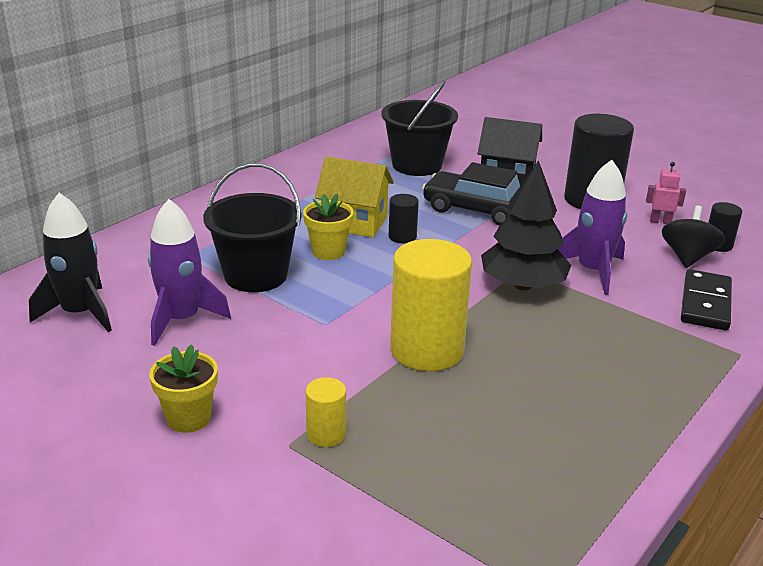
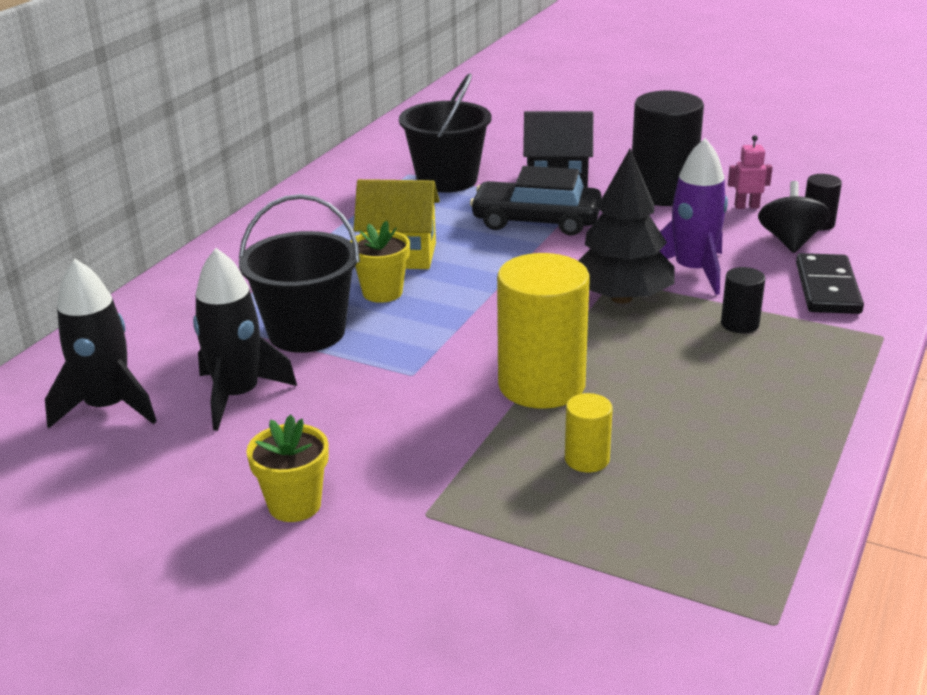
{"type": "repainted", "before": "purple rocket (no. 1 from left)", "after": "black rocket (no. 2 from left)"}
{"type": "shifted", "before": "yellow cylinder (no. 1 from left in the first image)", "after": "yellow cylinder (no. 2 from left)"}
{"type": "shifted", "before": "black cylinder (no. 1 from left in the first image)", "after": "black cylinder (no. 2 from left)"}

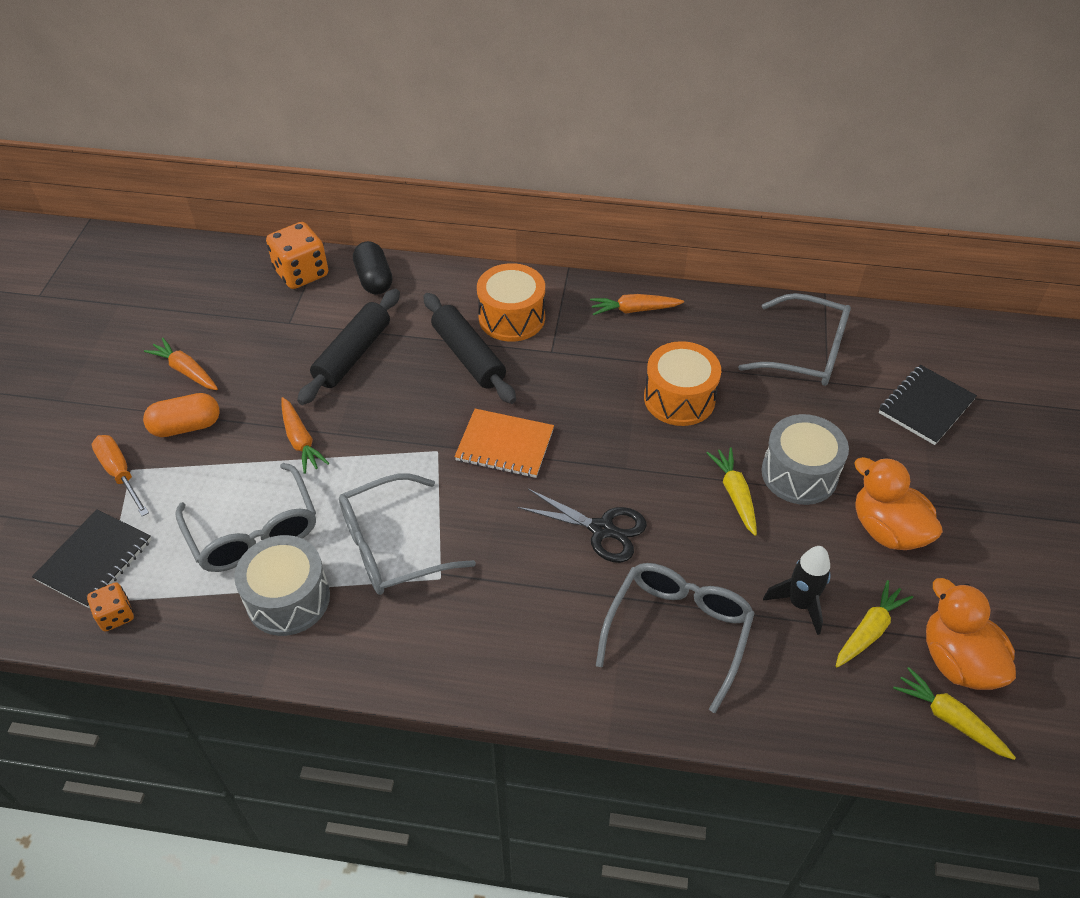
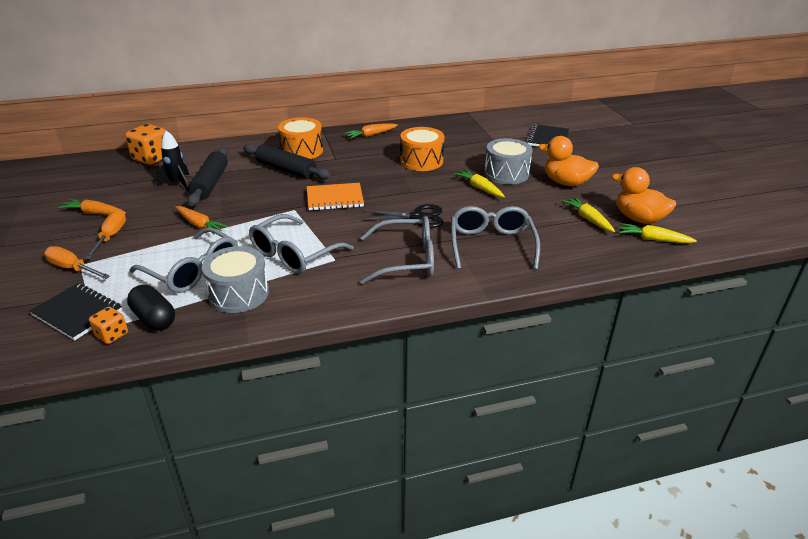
{"type": "rotated", "before": "black notebook (no. 1 from left)", "turn": -60}
{"type": "swapped", "before": "orange capsule", "after": "orange screwdriver (no. 2 from left)"}
{"type": "shifted", "before": "black capsule"}
{"type": "shifted", "before": "grey glasses (no. 4 from left in the first image)", "after": "grey glasses (no. 3 from left)"}
{"type": "shifted", "before": "black rocket"}
{"type": "rotated", "before": "yellow carrot (no. 2 from left)", "turn": -45}

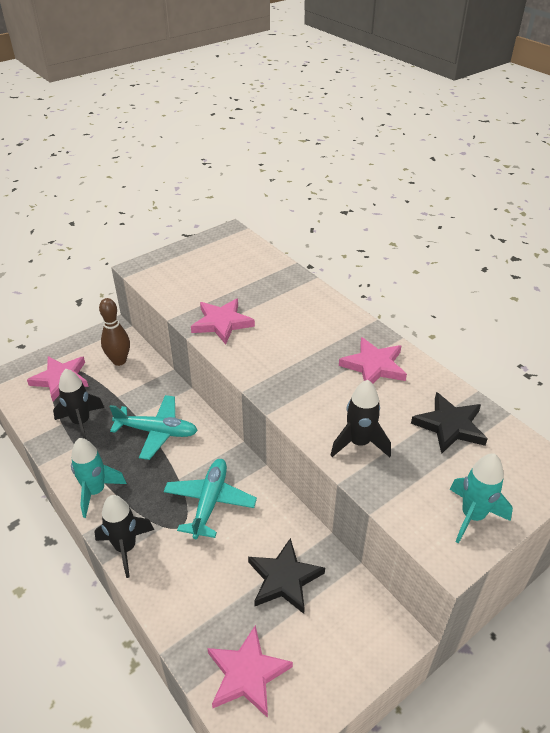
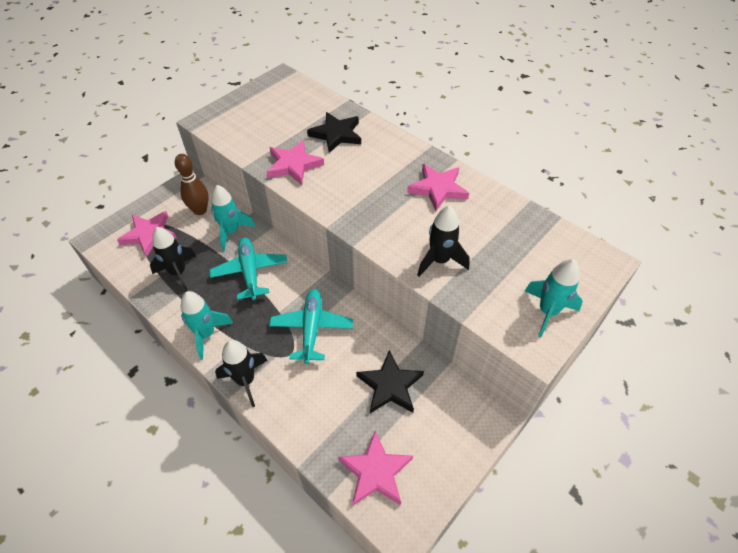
{"type": "rotated", "before": "turquoise plane (no. 1 from left)", "turn": -105}
{"type": "shifted", "before": "black star (no. 2 from left in the first image)", "after": "black star (no. 1 from left)"}
{"type": "new", "after": "turquoise rocket (no. 2 from left)"}

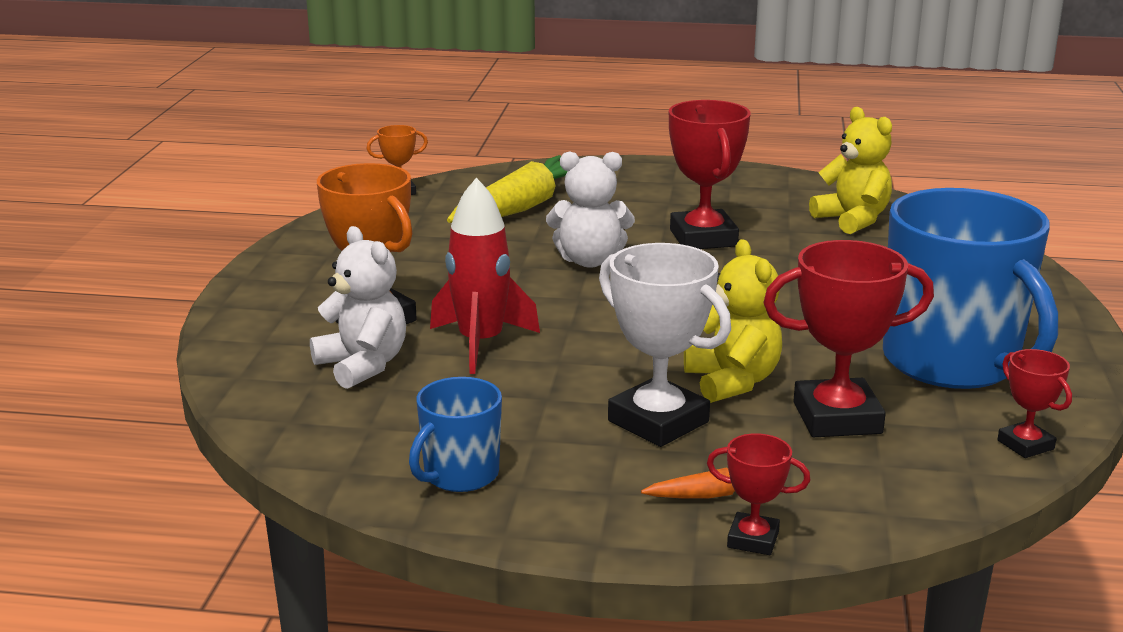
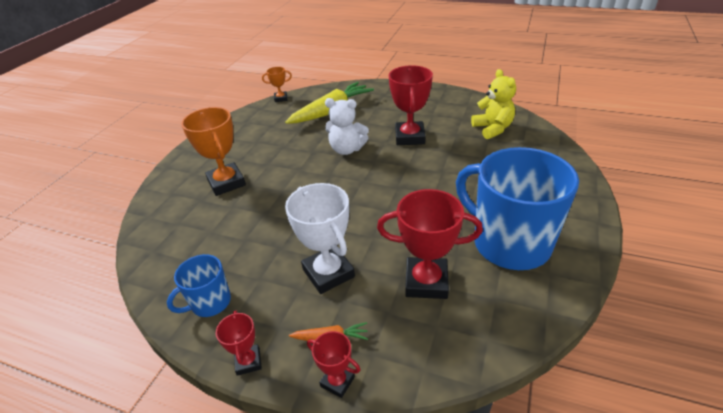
{"type": "gone", "before": "white teddy bear (no. 1 from left)"}
{"type": "gone", "before": "red rocket"}
{"type": "gone", "before": "yellow teddy bear (no. 1 from left)"}
{"type": "rotated", "before": "blue mug (no. 2 from left)", "turn": 150}
{"type": "shifted", "before": "red trophy (no. 4 from left in the first image)", "after": "red trophy (no. 1 from left)"}

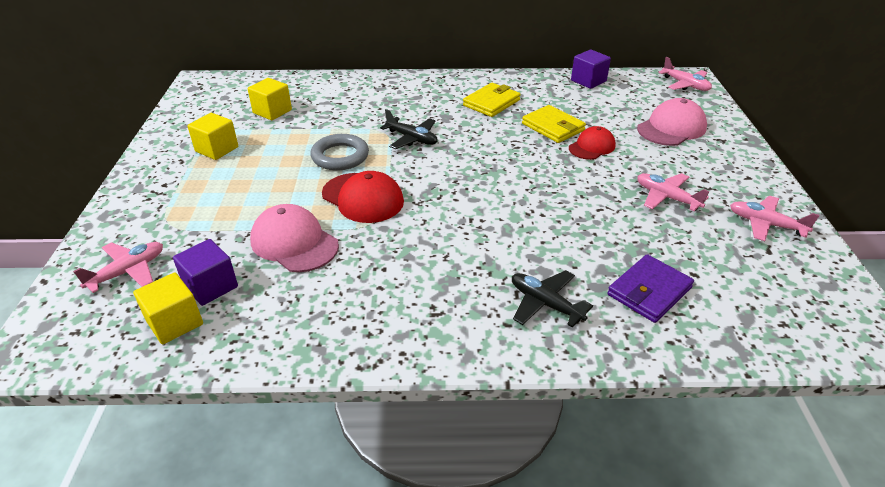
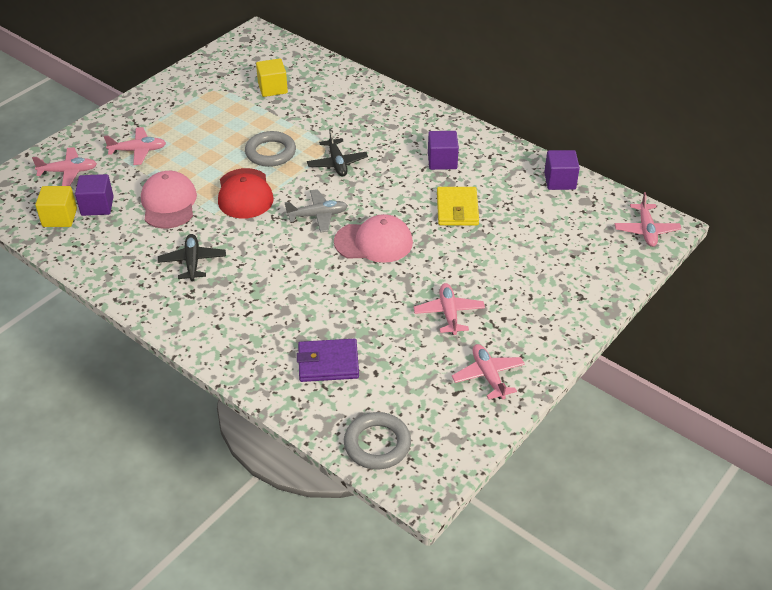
{"type": "gone", "before": "yellow cube (no. 2 from left)"}
{"type": "swapped", "before": "yellow wallet (no. 1 from left)", "after": "purple cube (no. 2 from left)"}
{"type": "shifted", "before": "black plane (no. 2 from left in the first image)", "after": "black plane (no. 1 from left)"}
{"type": "gone", "before": "red cap (no. 2 from left)"}
{"type": "shifted", "before": "pink cap (no. 2 from left)"}
{"type": "new", "after": "pink plane (no. 2 from left)"}
{"type": "new", "after": "grey plane"}
{"type": "new", "after": "grey ring (no. 2 from left)"}

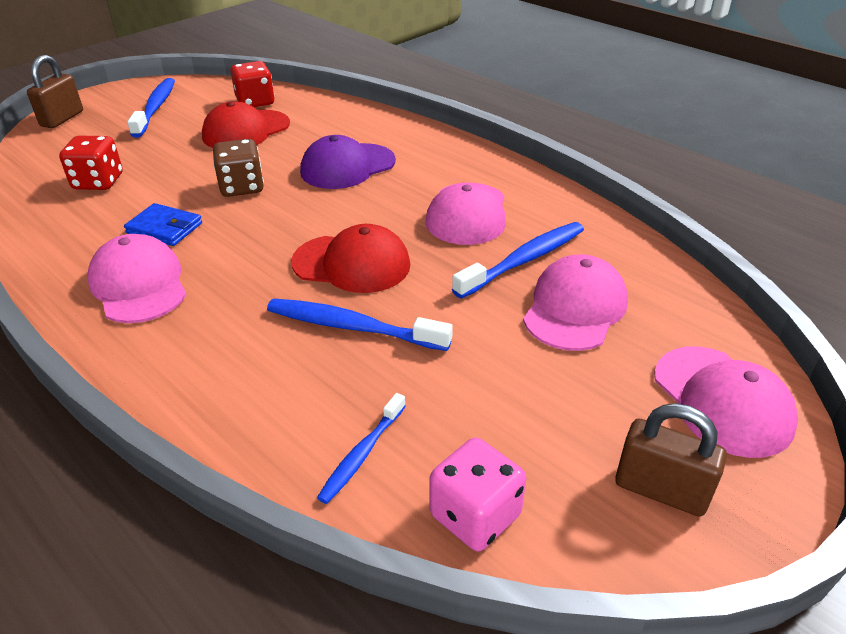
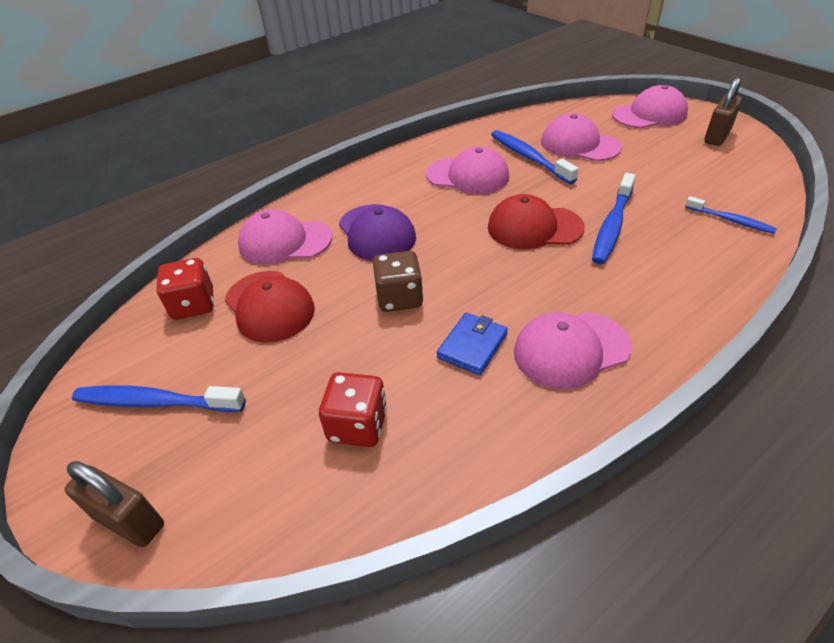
{"type": "rotated", "before": "red cap (no. 2 from left)", "turn": -105}
{"type": "gone", "before": "pink dice"}
{"type": "new", "after": "pink cap (no. 1 from left)"}

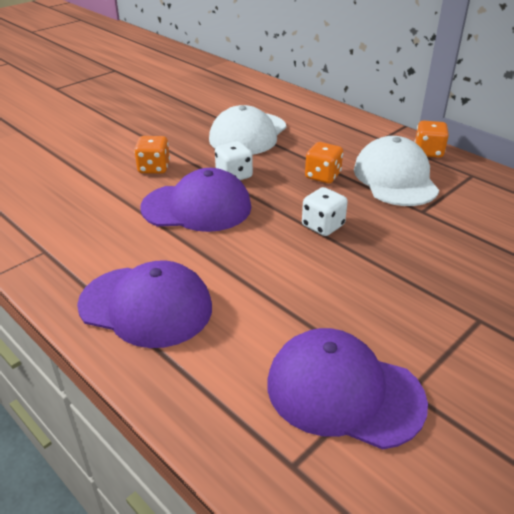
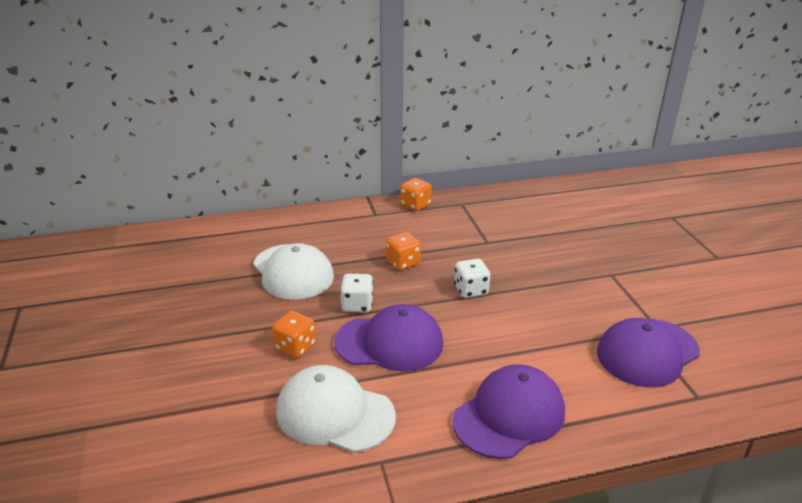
{"type": "rotated", "before": "purple cap (no. 2 from left in the first image)", "turn": 60}
{"type": "shifted", "before": "white cap (no. 2 from left)"}

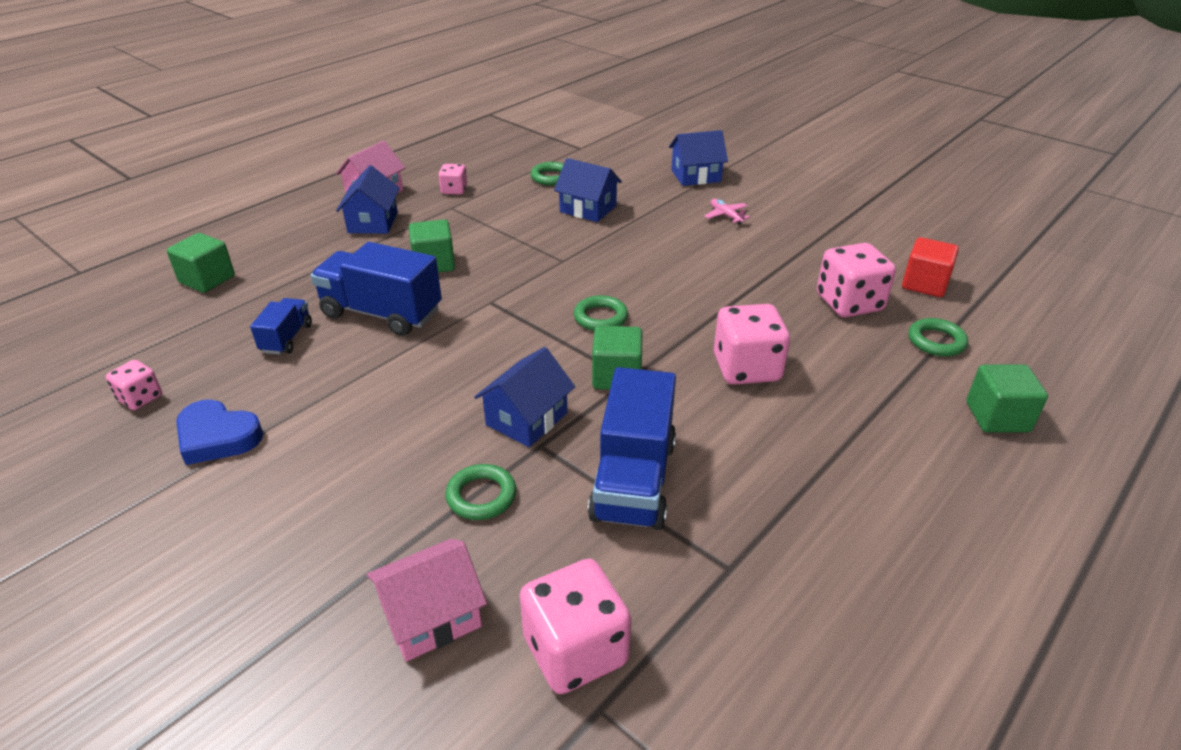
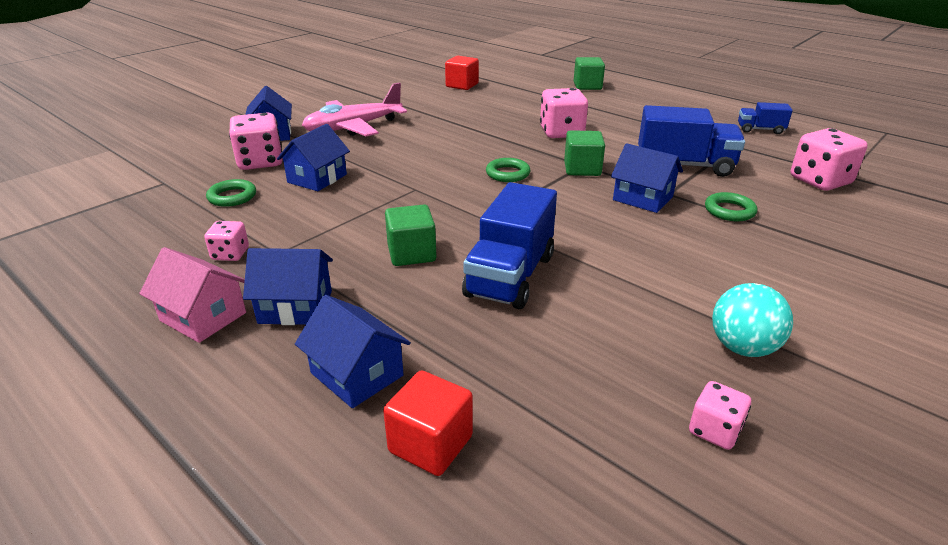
{"type": "repainted", "before": "green cube (no. 1 from left)", "after": "red cube (no. 1 from left)"}
{"type": "swapped", "before": "blue heart", "after": "turquoise ball"}
{"type": "shifted", "before": "blue truck (no. 1 from left in the first image)", "after": "blue truck (no. 3 from left)"}
{"type": "gone", "before": "pink house (no. 2 from left)"}
{"type": "scaled", "before": "pink plane", "scale": 2.47}
{"type": "shifted", "before": "pink dice (no. 5 from left in the first image)", "after": "pink dice (no. 2 from left)"}
{"type": "gone", "before": "green ring (no. 4 from left)"}
{"type": "new", "after": "blue house (no. 4 from left)"}

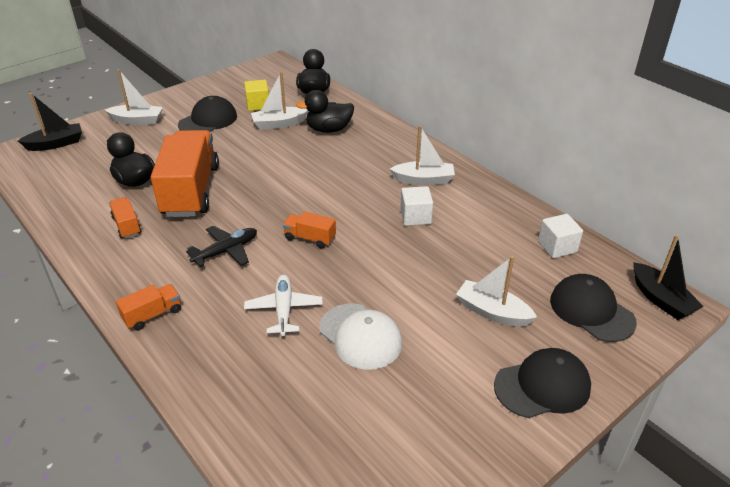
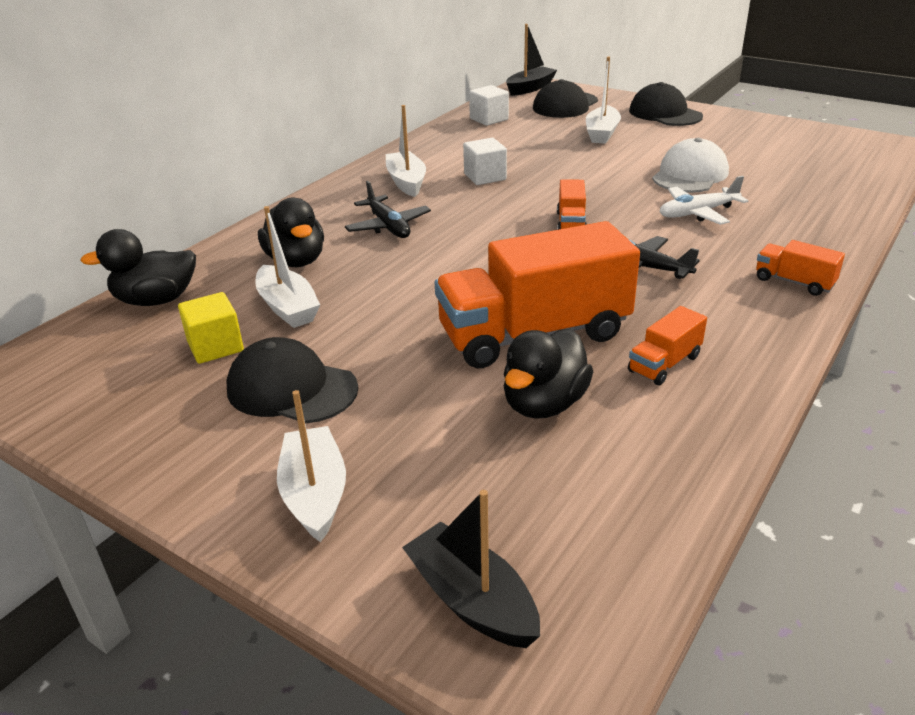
{"type": "new", "after": "black plane (no. 1 from left)"}

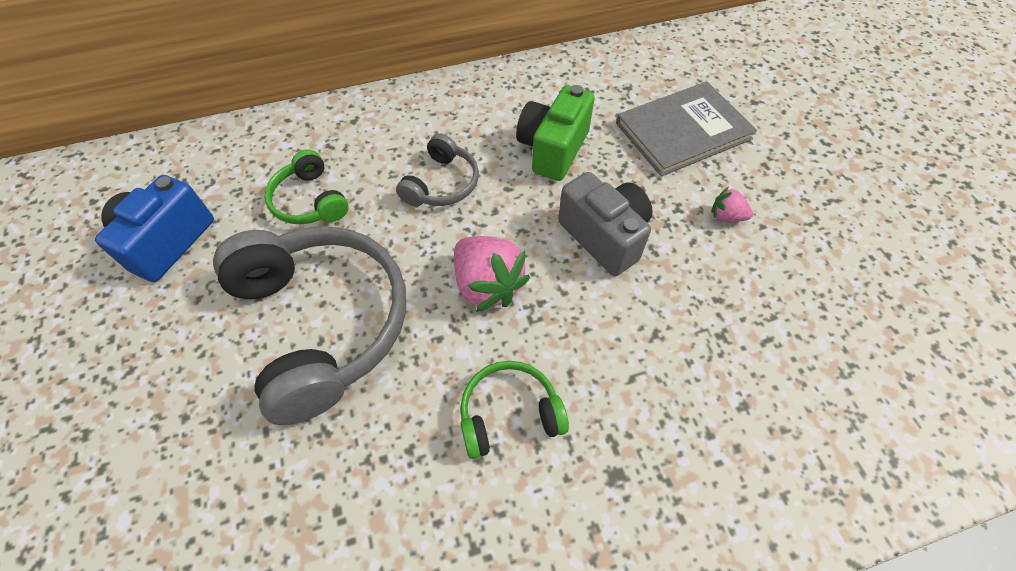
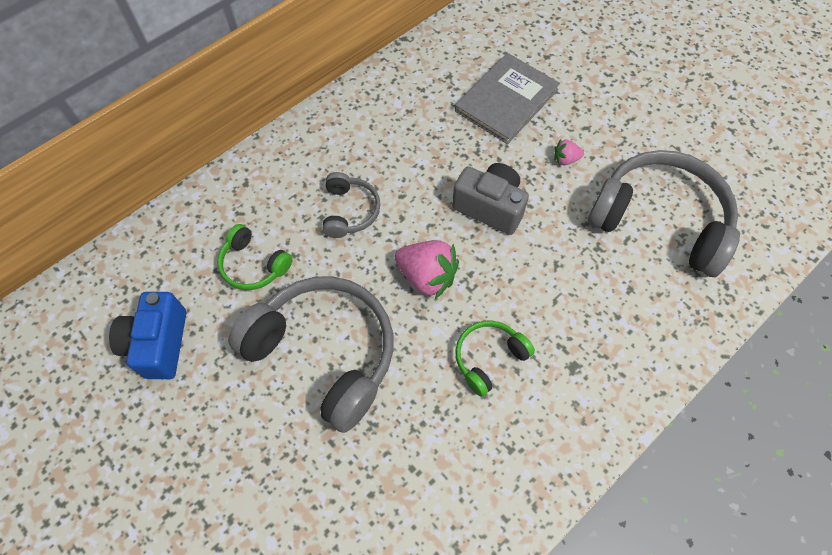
{"type": "gone", "before": "green camera"}
{"type": "new", "after": "grey headphones (no. 3 from left)"}

